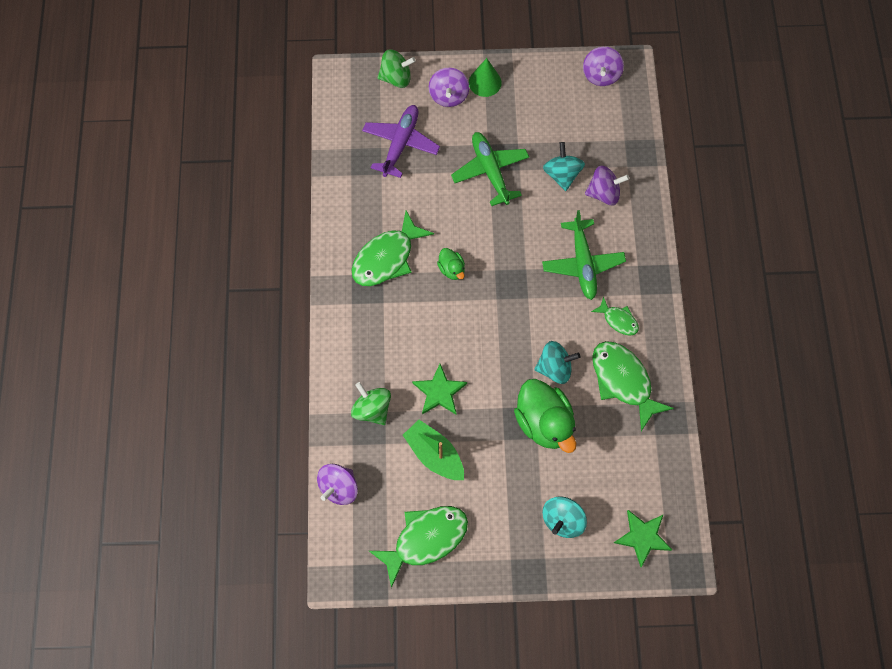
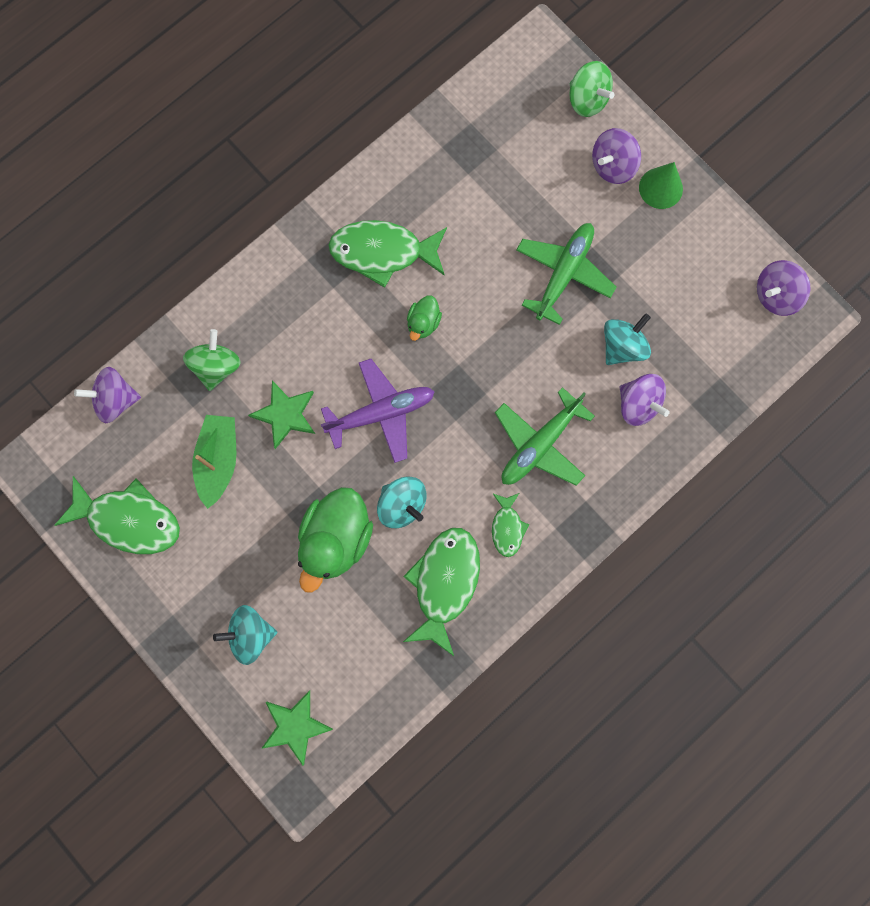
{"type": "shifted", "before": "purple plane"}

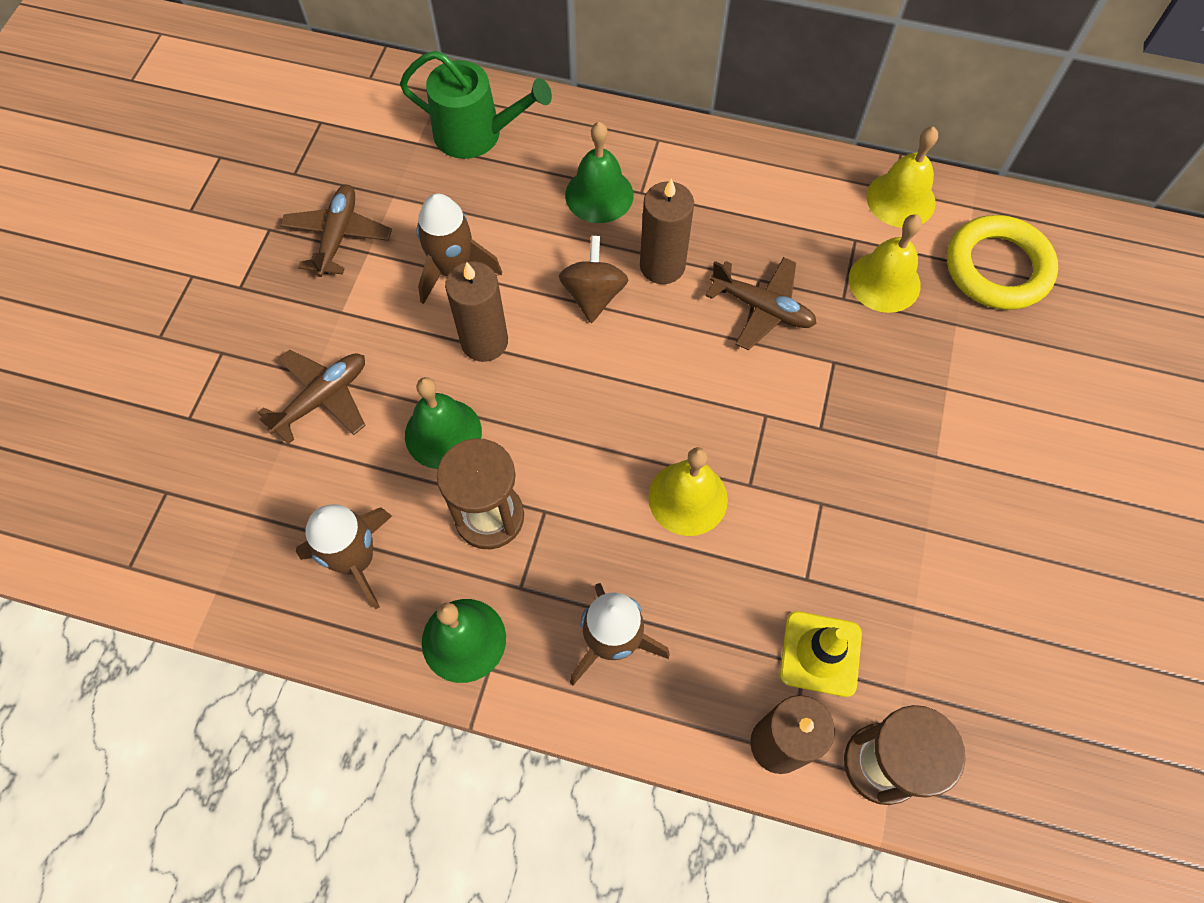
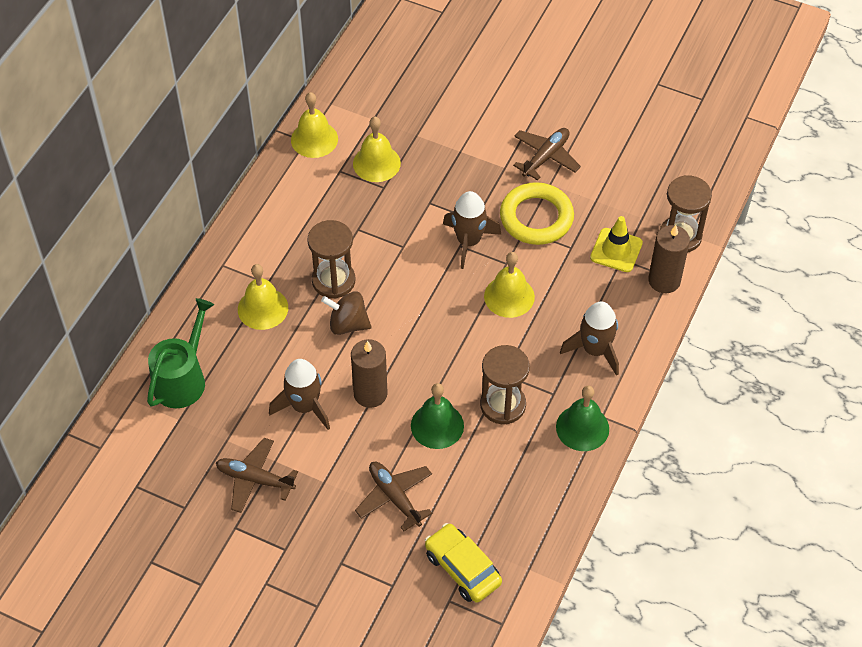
{"type": "shifted", "before": "brown rocket (no. 1 from left in the first image)", "after": "brown rocket (no. 2 from left)"}
{"type": "repainted", "before": "green bell (no. 3 from left)", "after": "yellow bell (no. 1 from left)"}
{"type": "swapped", "before": "brown candle (no. 2 from left)", "after": "brown hourglass (no. 1 from left)"}
{"type": "shifted", "before": "brown plane (no. 3 from left)"}
{"type": "shifted", "before": "yellow ring"}
{"type": "new", "after": "yellow car"}

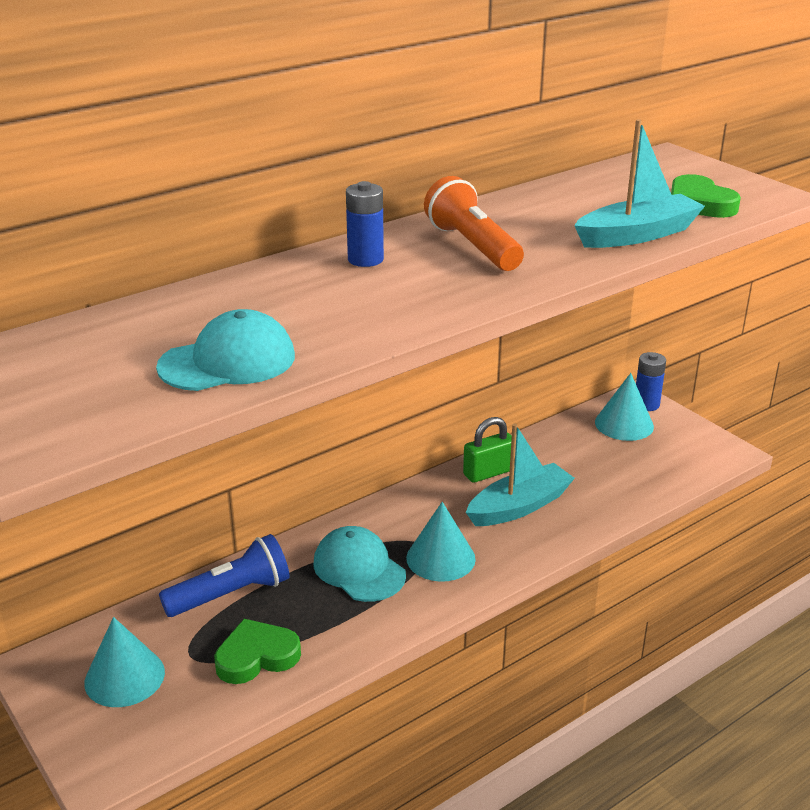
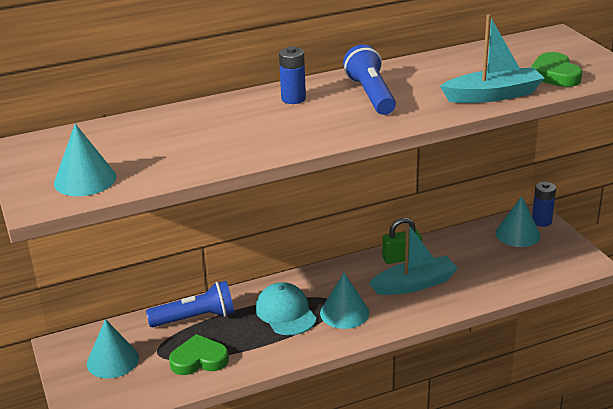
{"type": "gone", "before": "turquoise cap (no. 1 from left)"}
{"type": "repainted", "before": "orange flashlight", "after": "blue flashlight (no. 2 from left)"}
{"type": "new", "after": "turquoise cone (no. 1 from left)"}

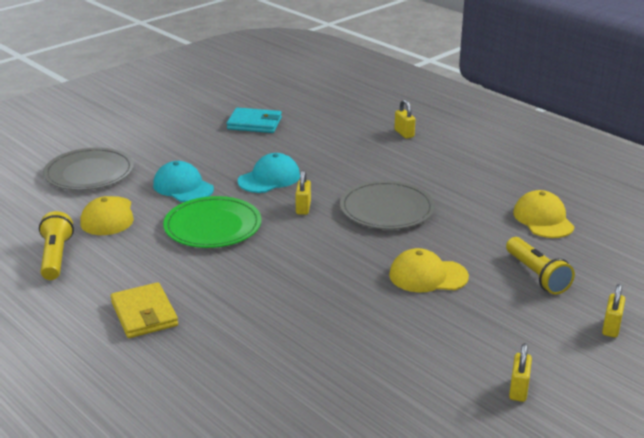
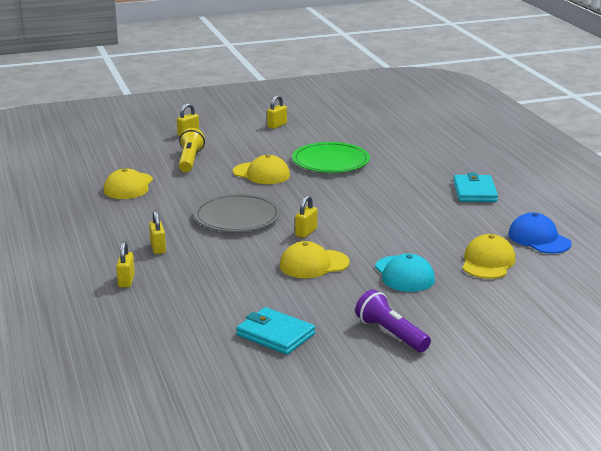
{"type": "swapped", "before": "yellow flashlight (no. 1 from left)", "after": "blue cap"}
{"type": "gone", "before": "grey plate (no. 1 from left)"}
{"type": "repainted", "before": "yellow wallet", "after": "turquoise wallet (no. 2 from left)"}
{"type": "shifted", "before": "green plate"}
{"type": "repainted", "before": "turquoise cap (no. 2 from left)", "after": "yellow cap (no. 3 from left)"}
{"type": "new", "after": "yellow padlock (no. 2 from left)"}
{"type": "new", "after": "purple flashlight"}

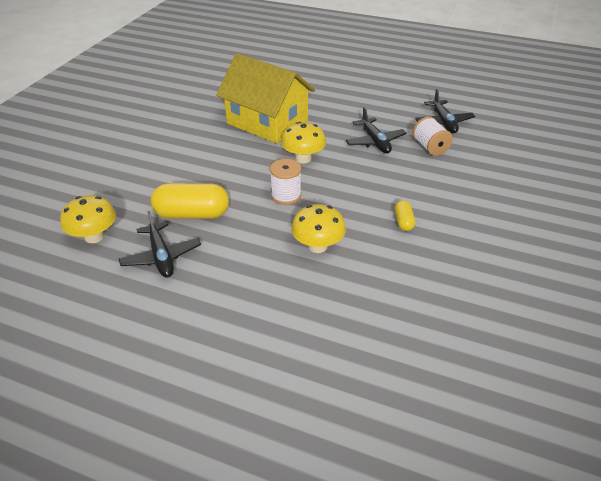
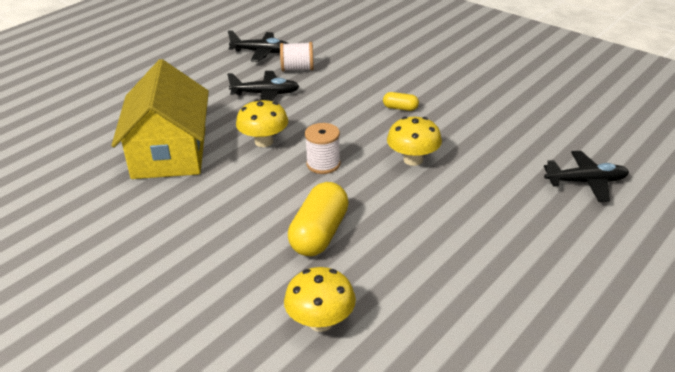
{"type": "shifted", "before": "black plane (no. 1 from left in the first image)", "after": "black plane (no. 3 from left)"}
{"type": "rotated", "before": "yellow house", "turn": -60}

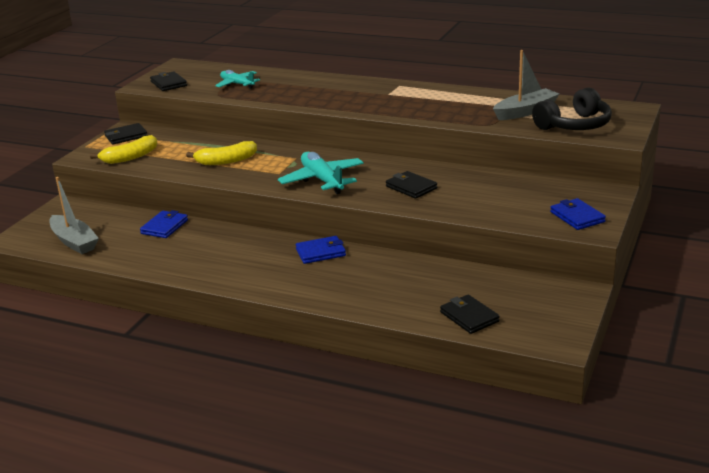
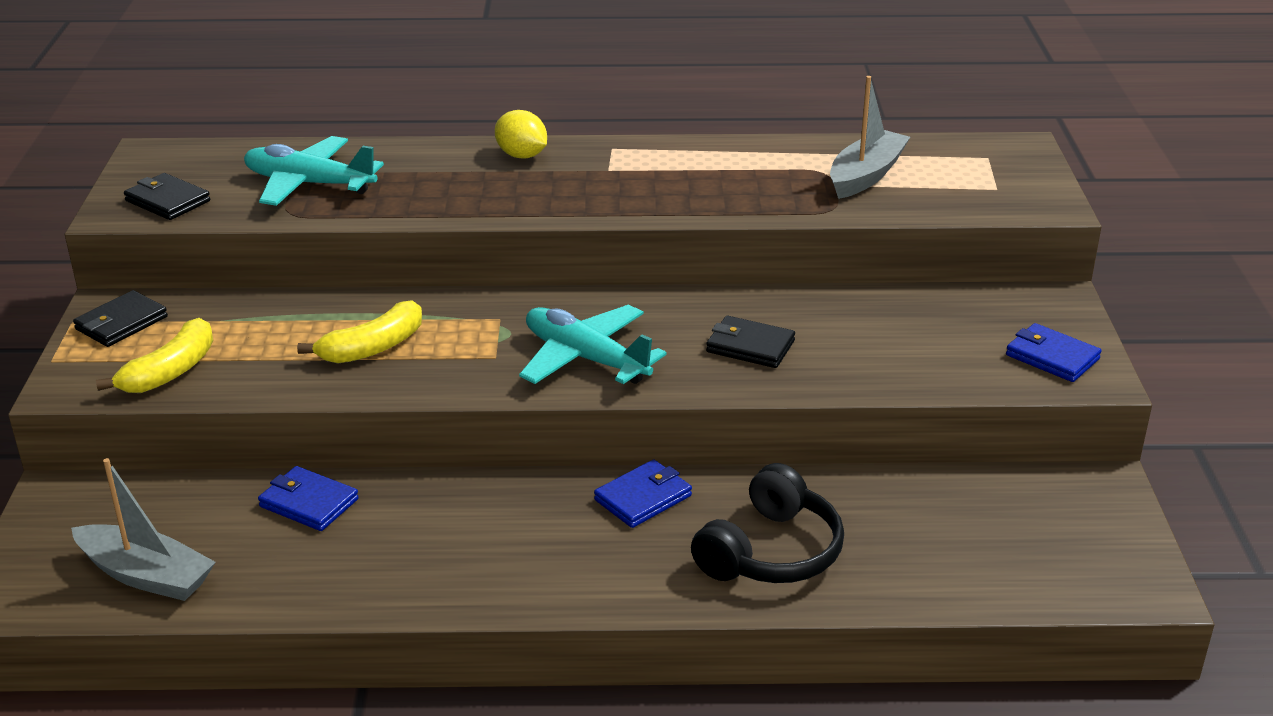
{"type": "rotated", "before": "blue wallet (no. 1 from left)", "turn": -60}
{"type": "scaled", "before": "turquoise plane (no. 1 from left)", "scale": 1.54}
{"type": "gone", "before": "black wallet (no. 4 from left)"}
{"type": "shifted", "before": "black headphones"}
{"type": "new", "after": "yellow lemon"}

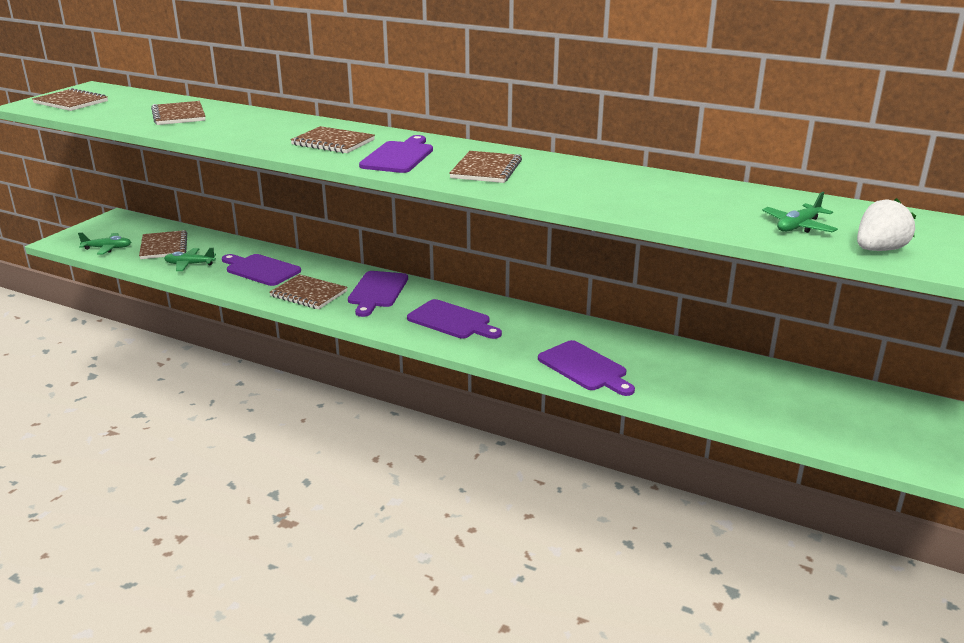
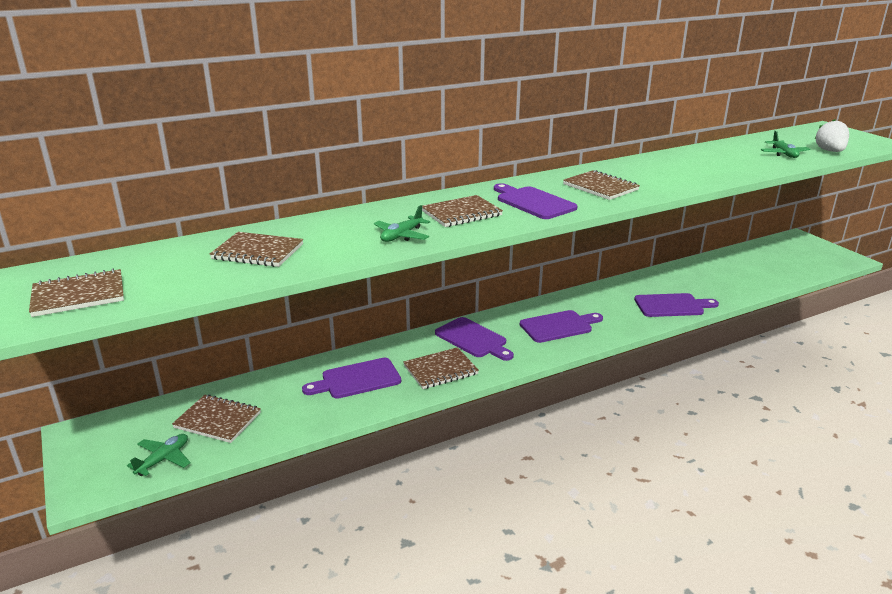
{"type": "shifted", "before": "green plane (no. 2 from left)"}

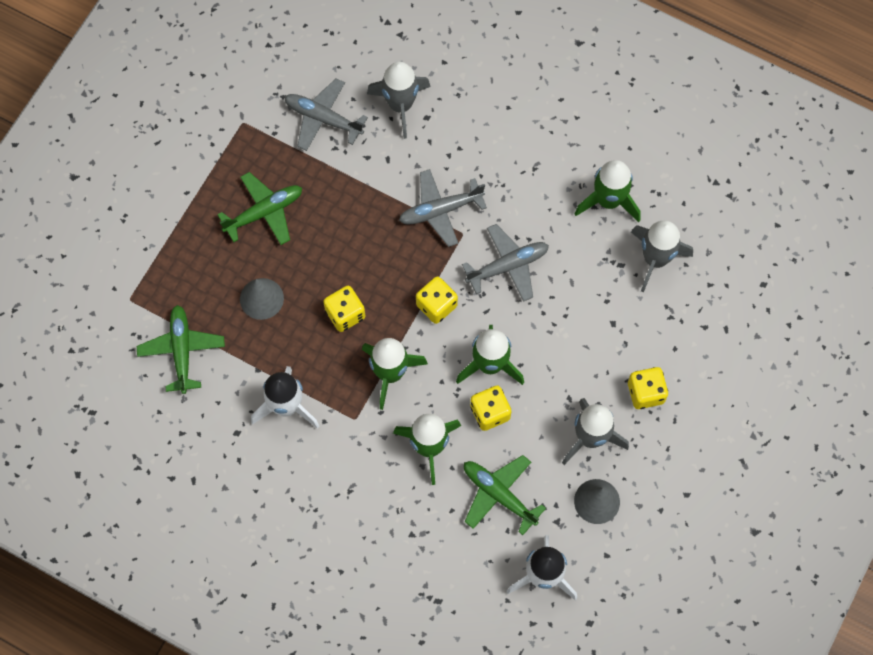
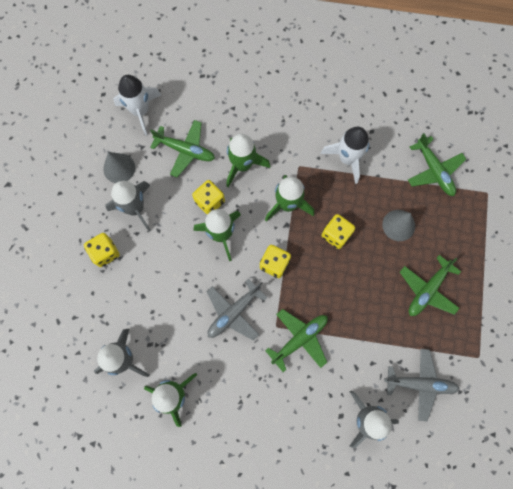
{"type": "repainted", "before": "grey plane (no. 2 from left)", "after": "green plane (no. 2 from left)"}

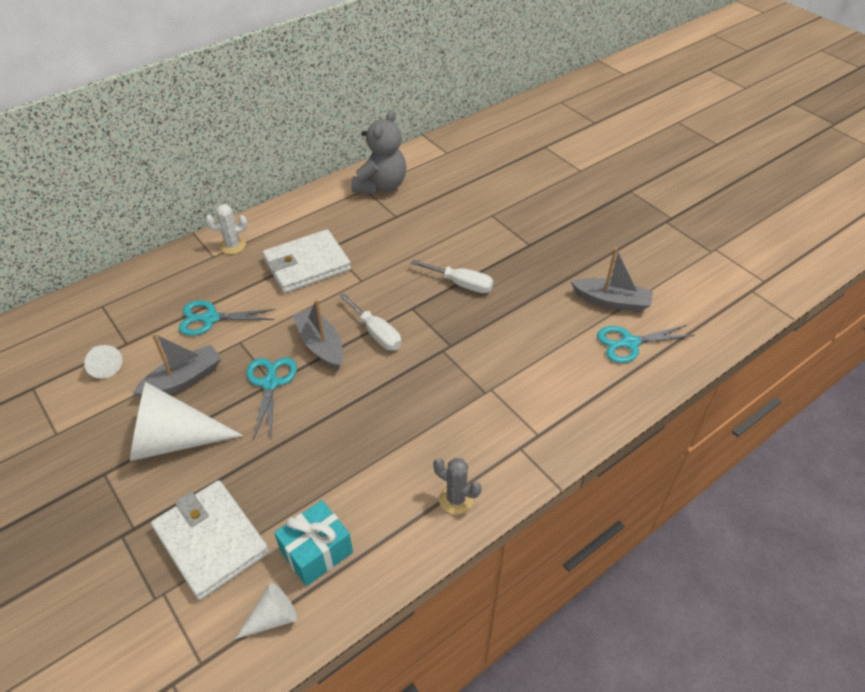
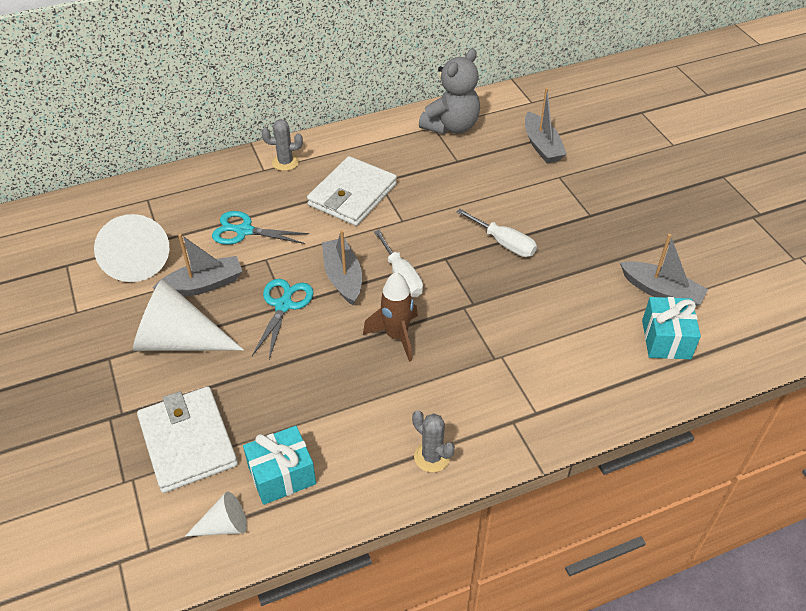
{"type": "scaled", "before": "white cone (no. 1 from left)", "scale": 2.03}
{"type": "repainted", "before": "white cactus", "after": "grey cactus (no. 1 from left)"}
{"type": "rotated", "before": "white wallet (no. 2 from left)", "turn": -45}
{"type": "swapped", "before": "turquoise scissors (no. 3 from left)", "after": "turquoise gift (no. 2 from left)"}
{"type": "new", "after": "brown rocket"}
{"type": "new", "after": "grey boat (no. 3 from left)"}

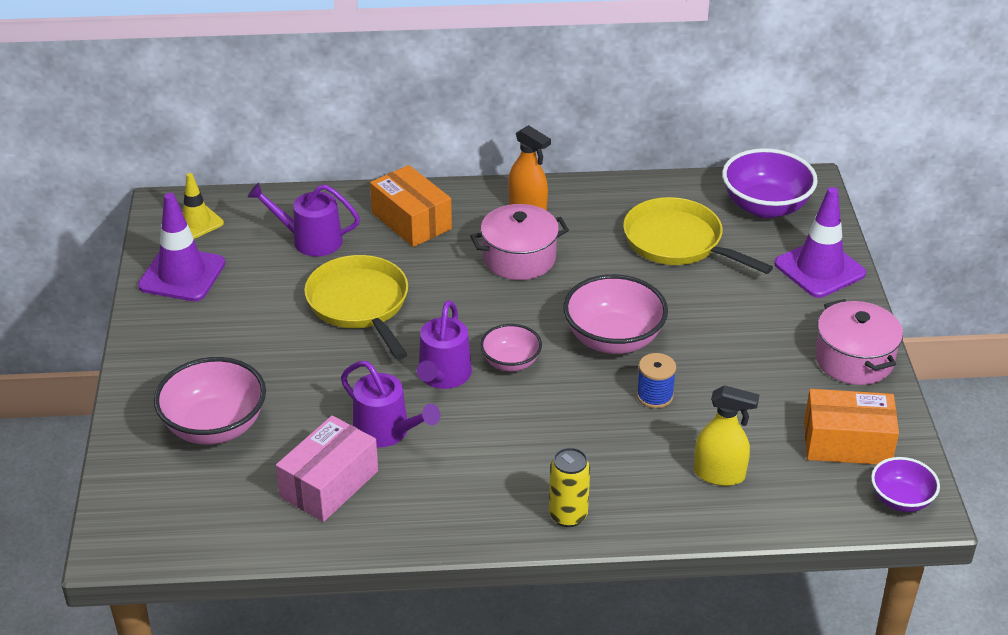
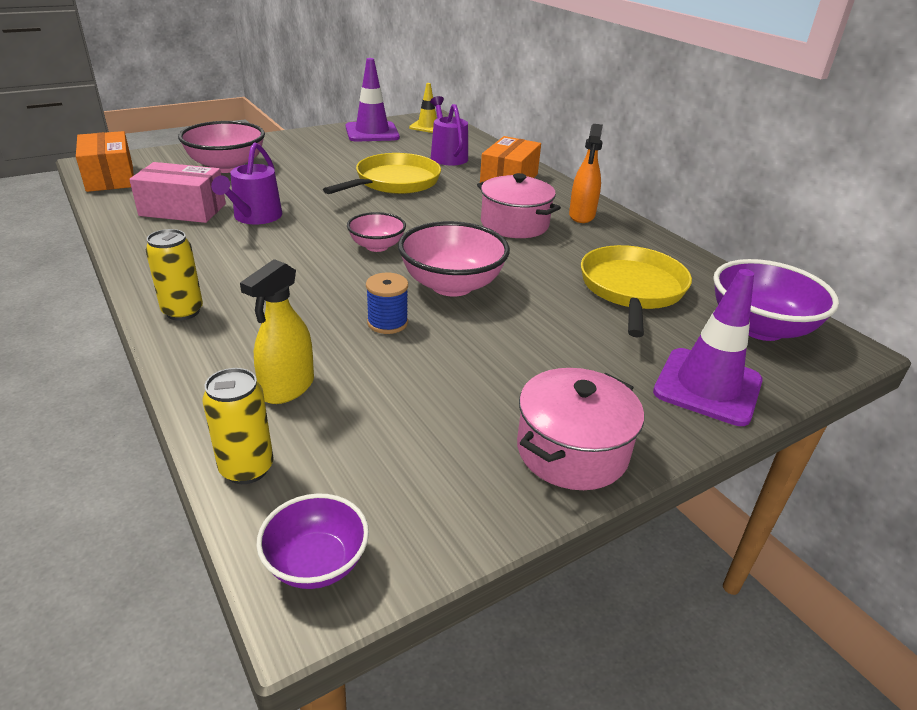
{"type": "gone", "before": "purple watering can (no. 3 from left)"}
{"type": "rotated", "before": "yellow spray bottle", "turn": 45}
{"type": "shifted", "before": "orange box (no. 2 from left in the first image)", "after": "orange box (no. 1 from left)"}
{"type": "new", "after": "yellow can (no. 2 from left)"}

